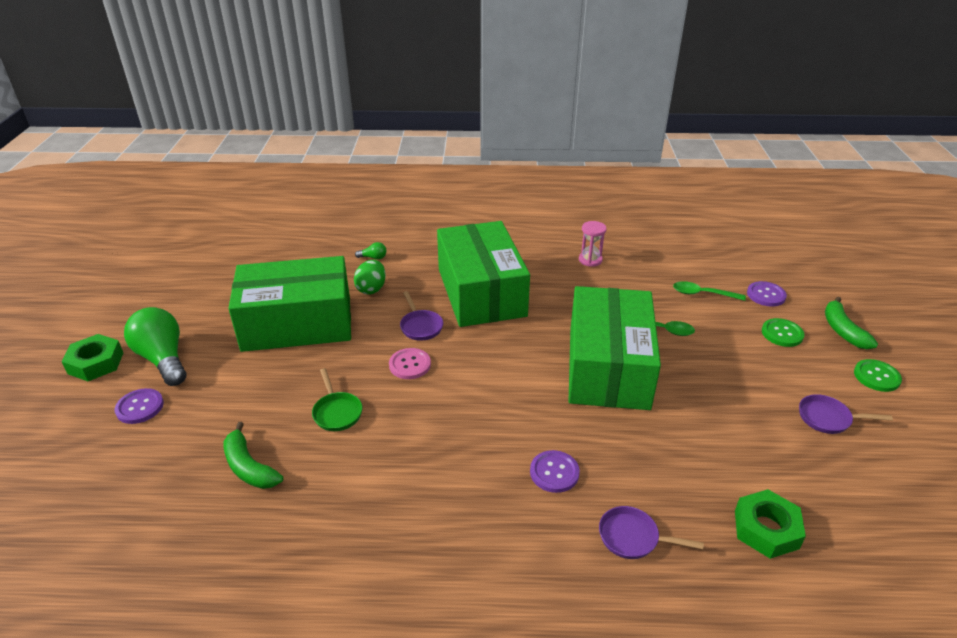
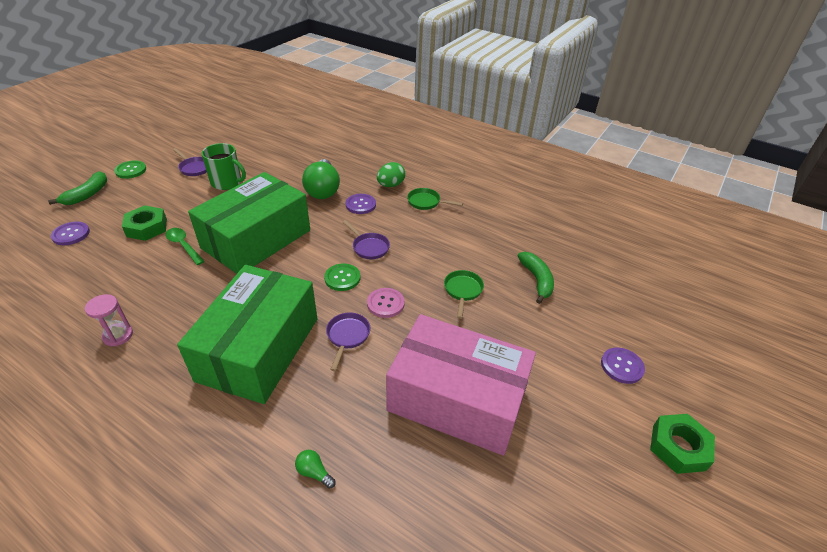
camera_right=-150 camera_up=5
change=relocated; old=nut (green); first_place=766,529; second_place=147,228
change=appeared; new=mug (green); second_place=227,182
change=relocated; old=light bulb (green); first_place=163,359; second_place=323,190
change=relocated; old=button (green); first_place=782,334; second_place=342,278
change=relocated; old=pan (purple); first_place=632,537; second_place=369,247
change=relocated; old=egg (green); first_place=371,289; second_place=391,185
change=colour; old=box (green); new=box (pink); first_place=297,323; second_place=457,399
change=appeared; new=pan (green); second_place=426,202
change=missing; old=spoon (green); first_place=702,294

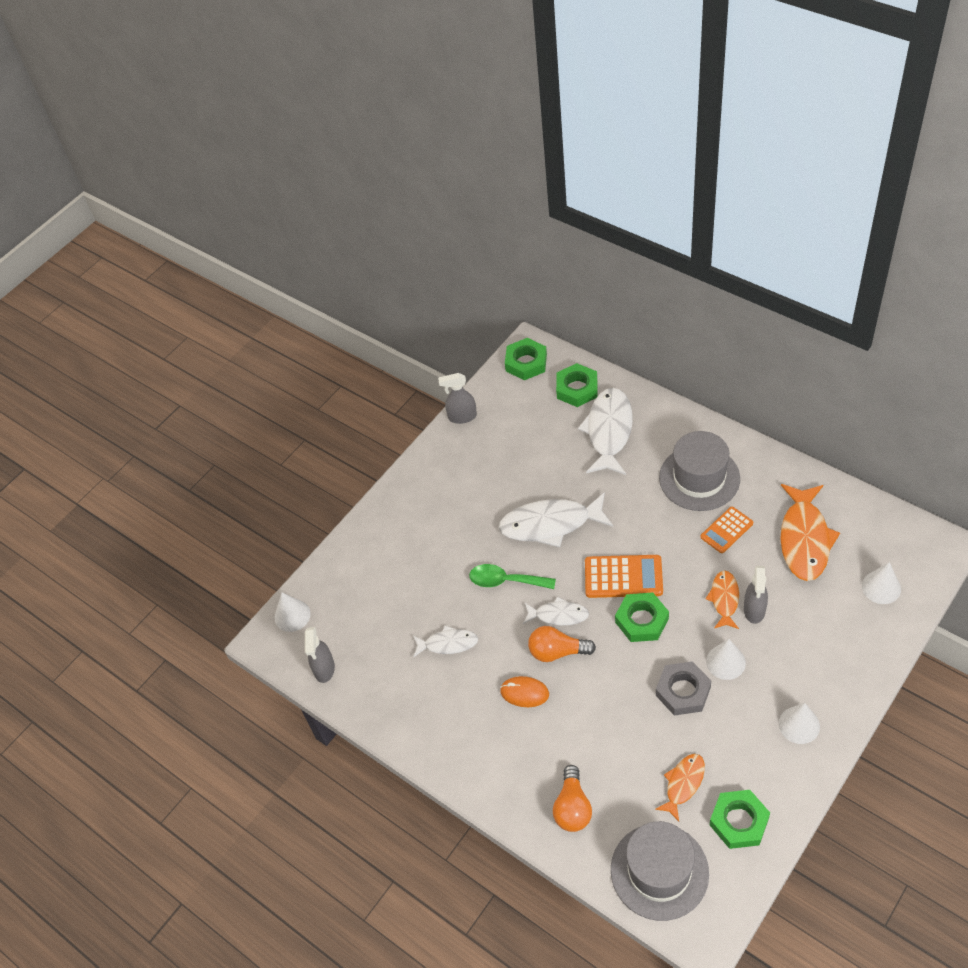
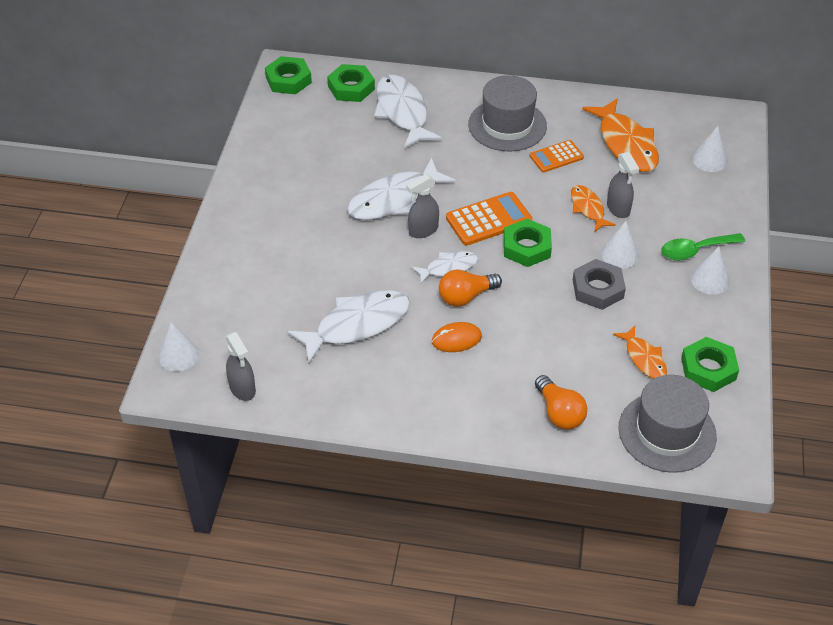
camera_right=-35 camera_up=-5
change=size; old=fish (white); first_place=448,644; second_place=357,325; factor=1.8
change=relocated; old=spray bottle (grey); first_place=462,417; second_place=423,230
change=spun; old=calculator (orange); first_place=726,530; second_place=556,157; degrees=45
change=spun; old=fish (orange); first_place=683,784; second_place=644,358; degrees=150
change=relocated; old=spoon (green); first_place=505,581; second_place=695,250

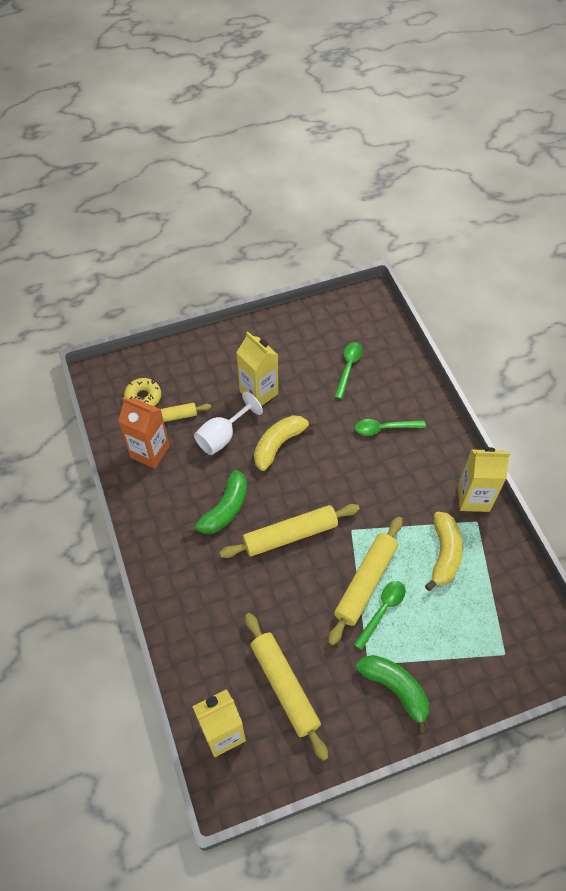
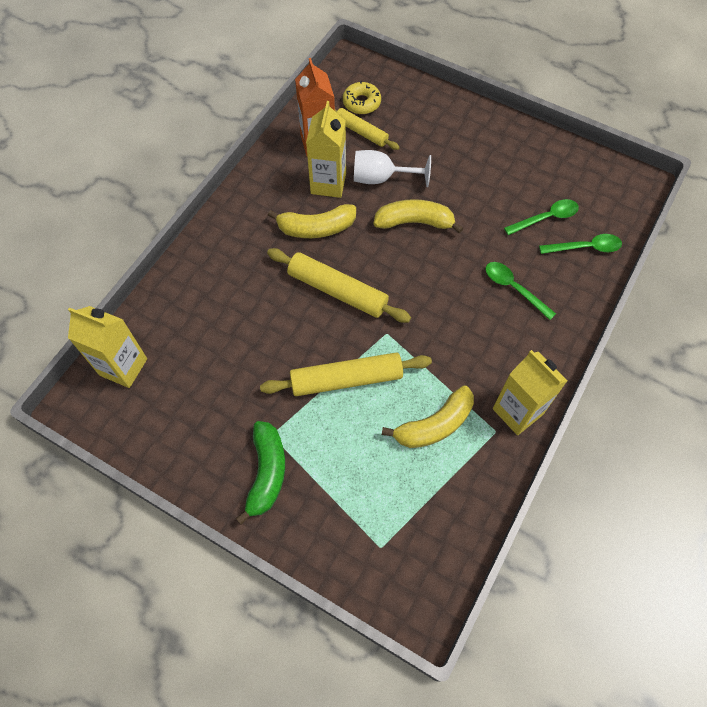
camera_right=50 camera_up=5
change=colour; old=banana (green); new=banana (yellow); first_place=224,509; second_place=316,228
change=relocated; old=carton (yellow); first_place=259,393; second_place=328,183
change=relocated; old=spoon (green); first_place=382,611; second_place=585,248
change=missing; old=rolling pin (yellow); first_place=284,686

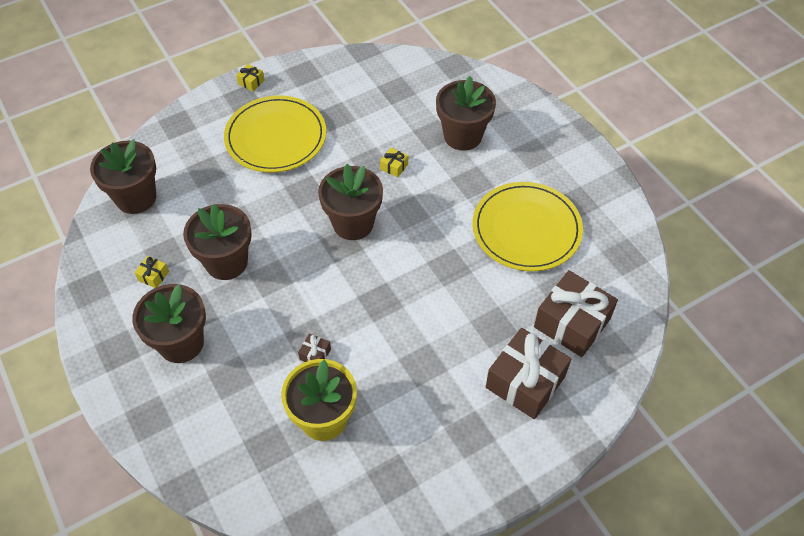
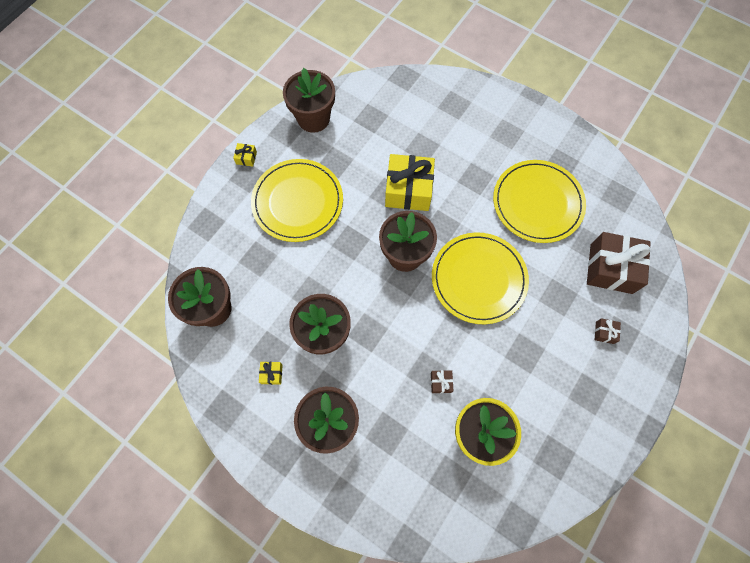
camera_right=-25 camera_up=15
change=relocated; old=flower pot (brown); first_place=462,136; second_place=313,118
change=size; old=gift (yellow); first_place=394,167; second_place=408,190; factor=2.42
change=appeared; new=plate (yellow); second_place=478,279
change=size; old=gift (brown); first_place=525,382; second_place=604,332; factor=0.41

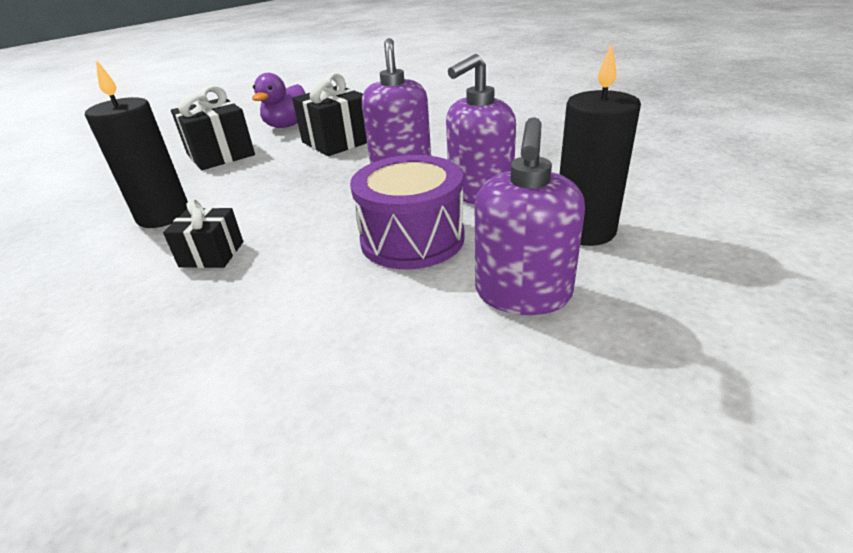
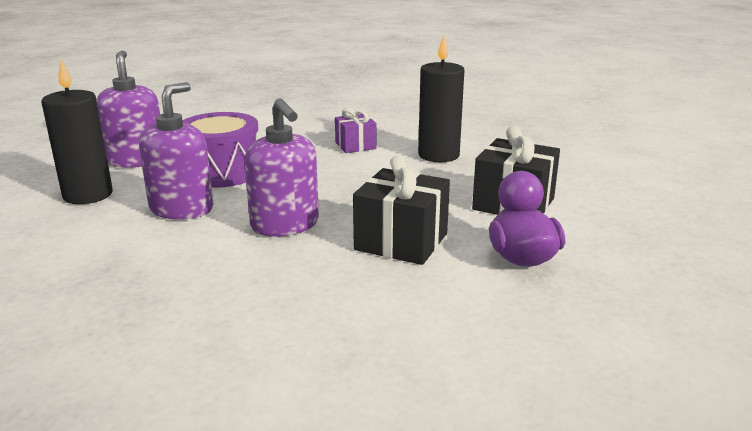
camera_right=150 camera_up=-10
change=colour; old=gift (black); new=gift (purple); first_place=212,254; second_place=355,146

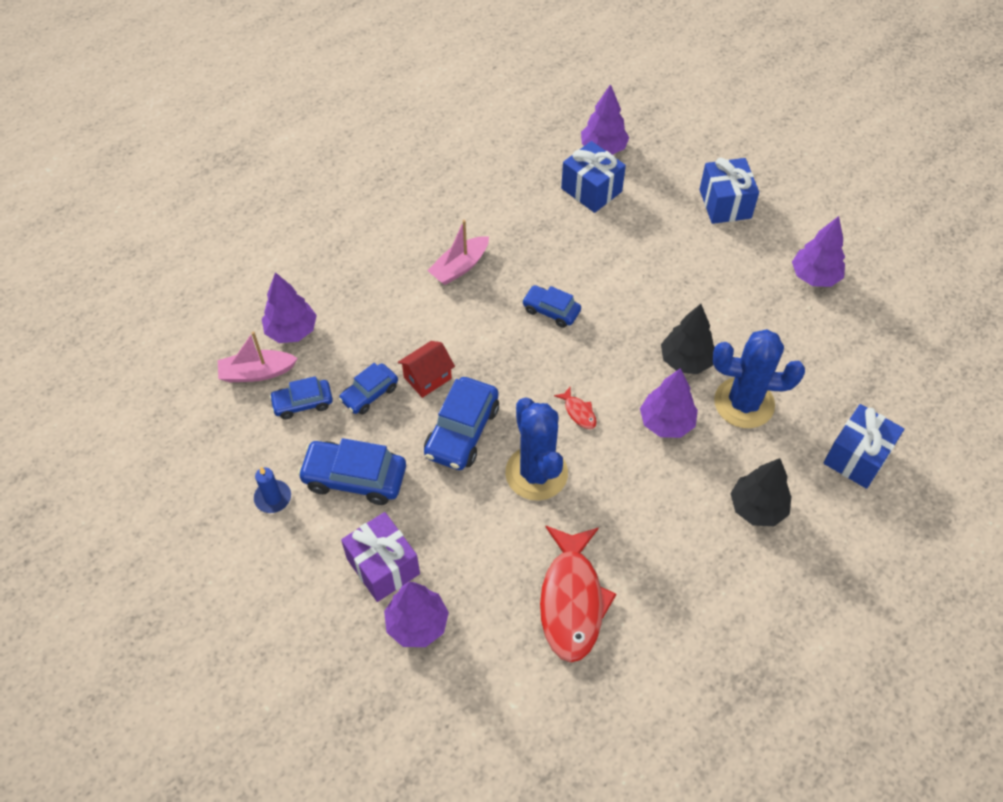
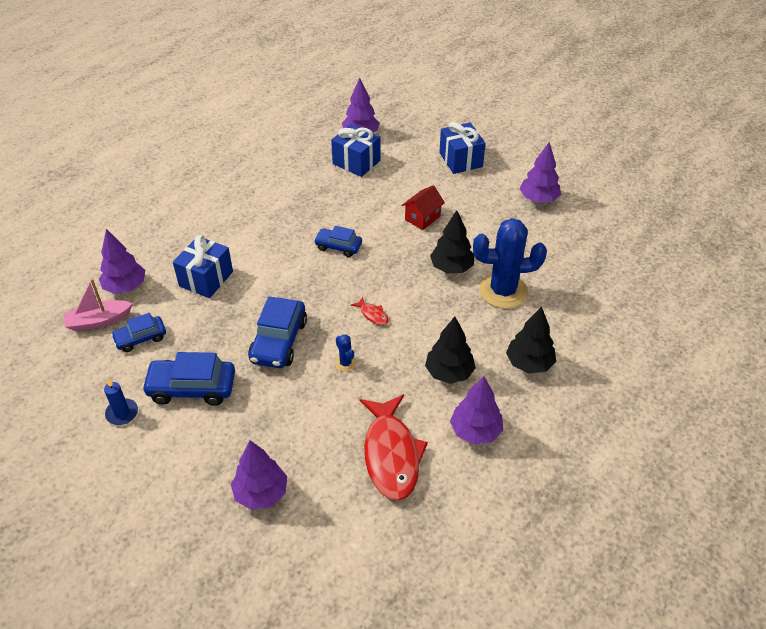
camera_right=-10 camera_up=-10
change=relocated; old=gift (blue); first_place=857,457; second_place=206,279
change=size; old=cactus (blue); first_place=536,473; second_place=345,363; factor=0.42
change=relocated; old=house (red); first_place=427,378; second_place=422,218
change=appeared; new=tree (black); second_place=449,373
change=relocated; old=tree (purple); first_place=666,422; second_place=475,431
change=missing; old=car (blue); first_place=369,394
change=missing; old=gift (purple); first_place=383,566
change=missing; old=boat (pink); first_place=459,267

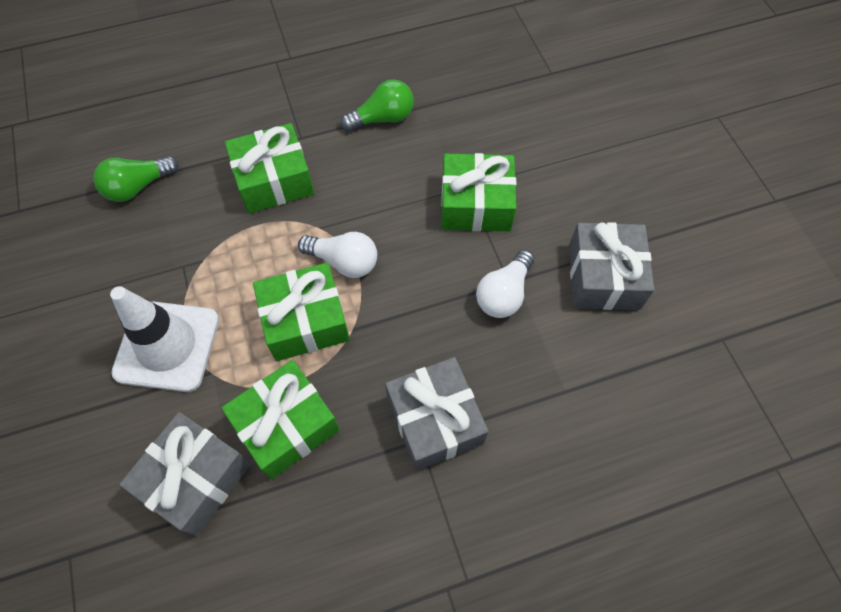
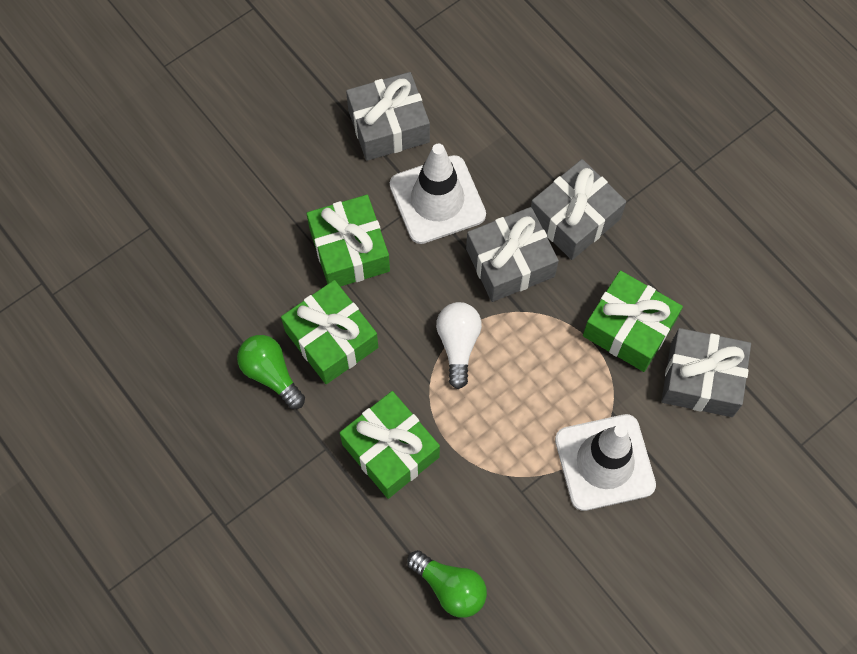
camera_right=-110 camera_up=5
change=relocated; old=gift (green); first_place=305,321; second_place=331,339
change=exchanged; old=light bulb (white); new=traffic cone (white); first_place=504,294; second_place=437,200
change=appeared; new=gift (grey); second_place=510,263

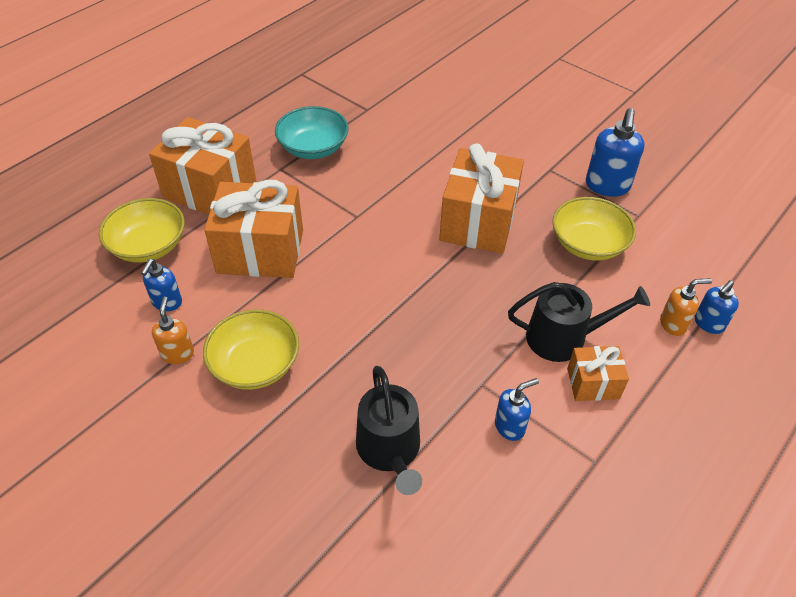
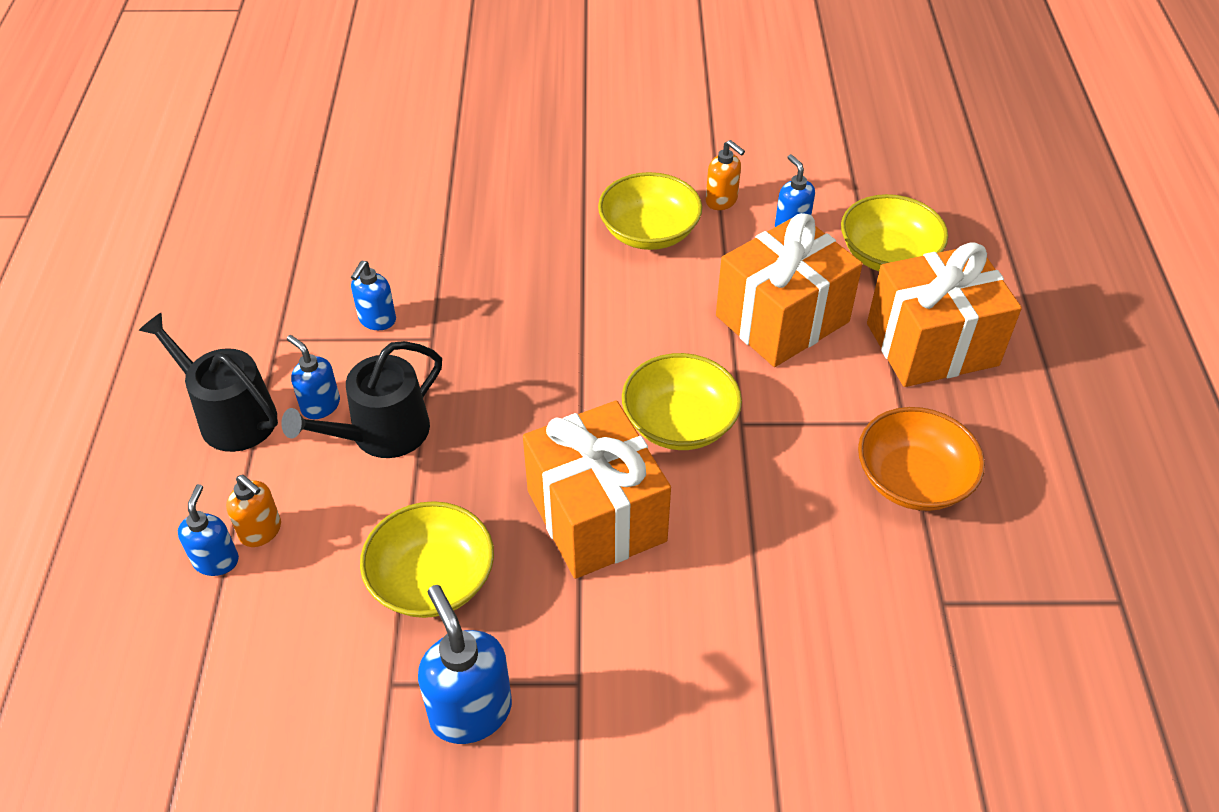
camera_right=140 camera_up=0
change=relocated; old=watering can (black); first_place=390,450; second_place=230,416
change=spun; old=soap dispenser (orange); first_place=673,324; second_place=261,531; degrees=-90
change=exchanged; old=gift (orange); new=soap dispenser (blue); first_place=593,383; second_place=320,405
change=appeared; new=bowl (yellow); second_place=679,422
change=colour; old=bowl (turquoise); new=bowl (orange); first_place=313,148; second_place=913,479

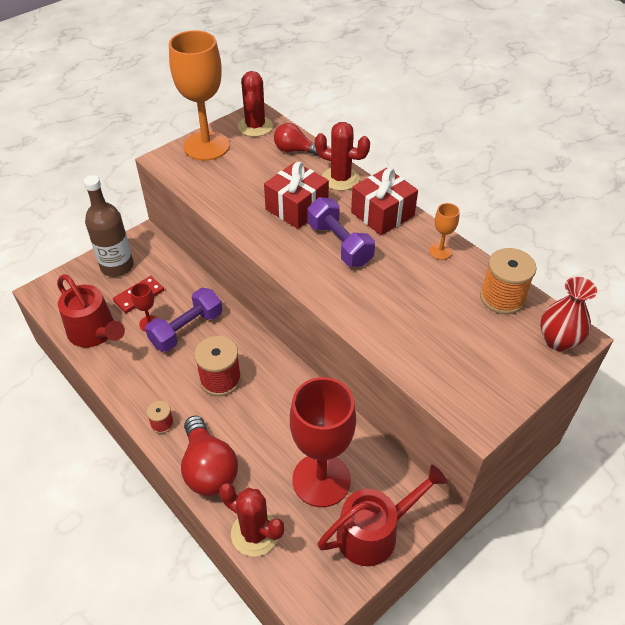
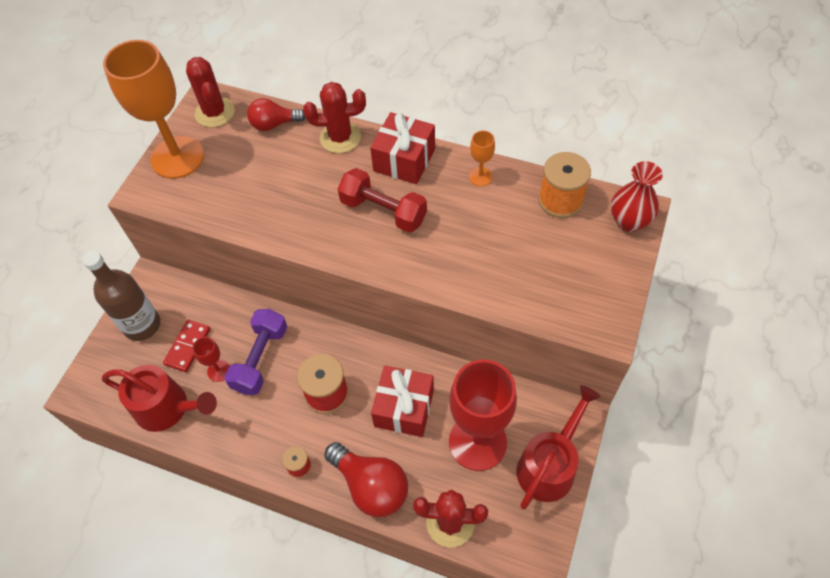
camera_right=-25 camera_up=10
change=colour; old=dumbbell (purple); new=dumbbell (red); first_place=339,244; second_place=383,211
change=relocated; old=gift (red); first_place=297,208; second_place=404,408

